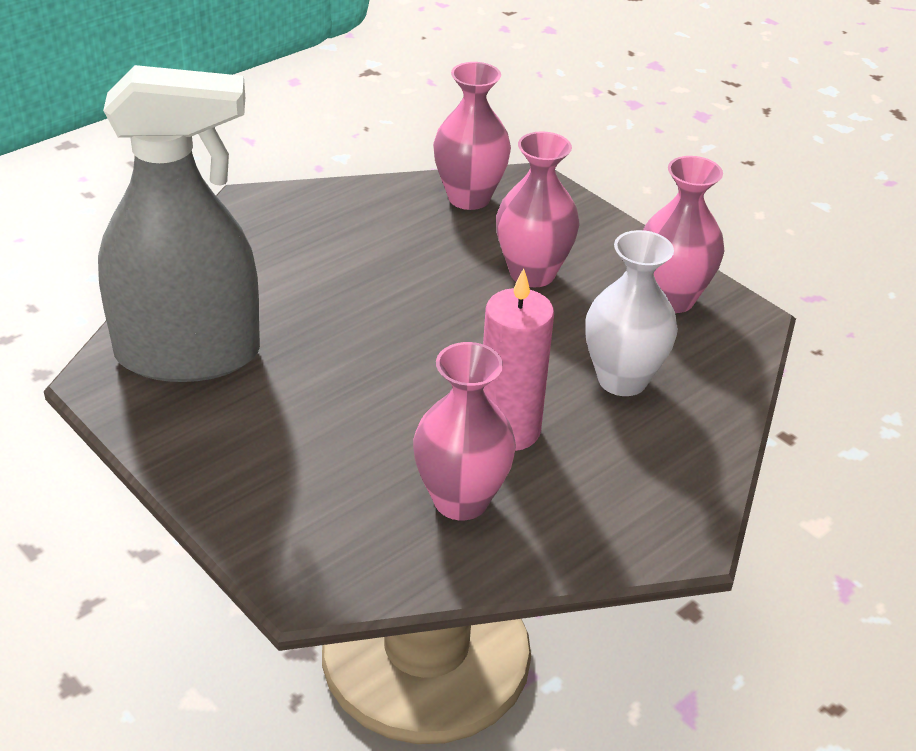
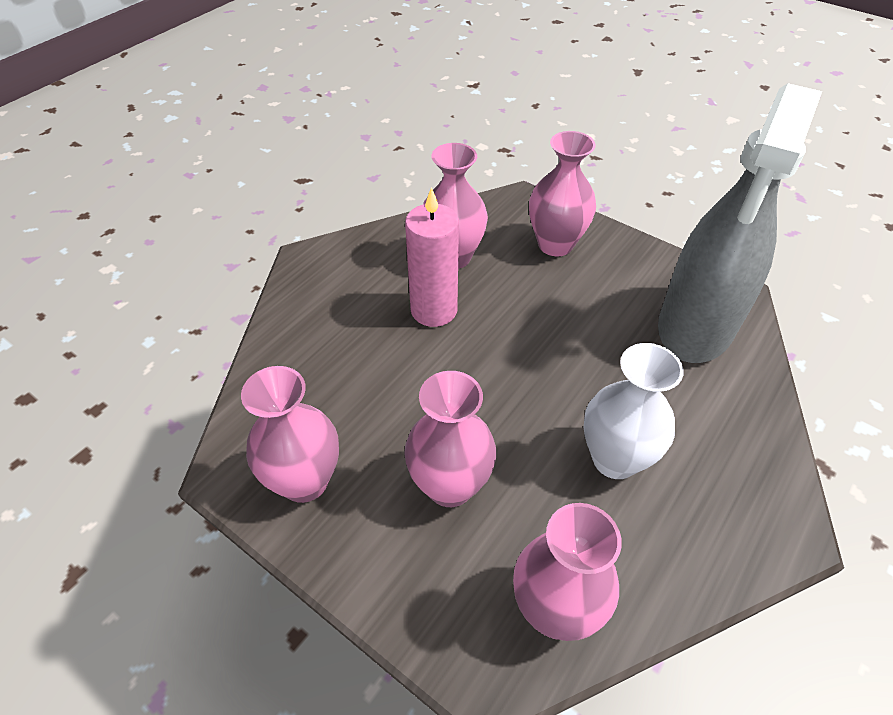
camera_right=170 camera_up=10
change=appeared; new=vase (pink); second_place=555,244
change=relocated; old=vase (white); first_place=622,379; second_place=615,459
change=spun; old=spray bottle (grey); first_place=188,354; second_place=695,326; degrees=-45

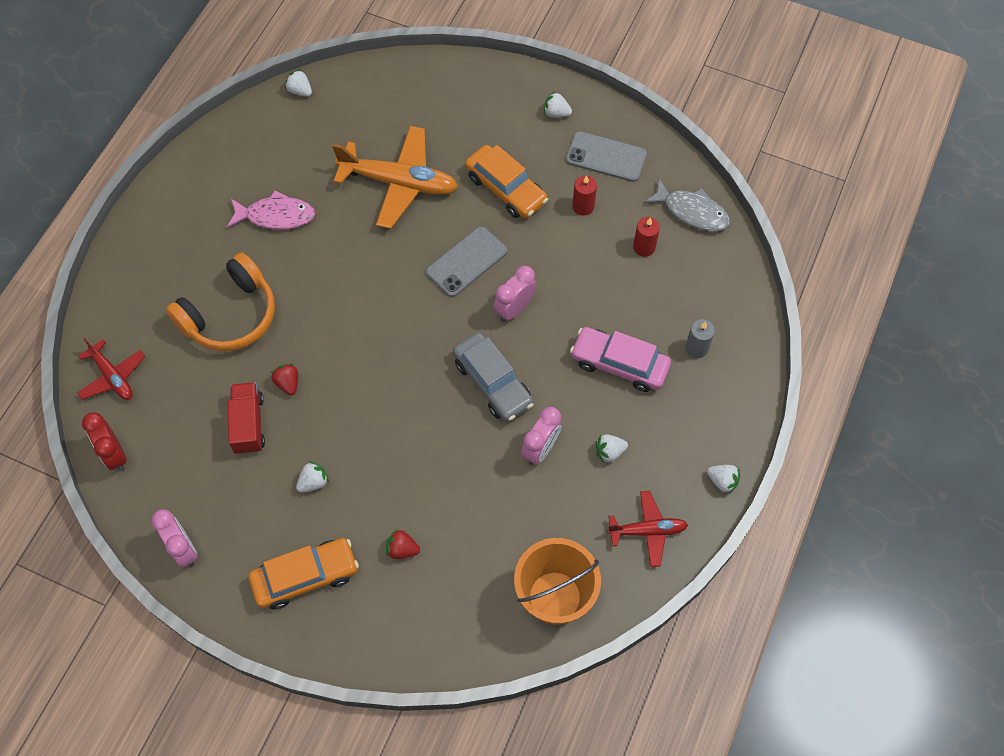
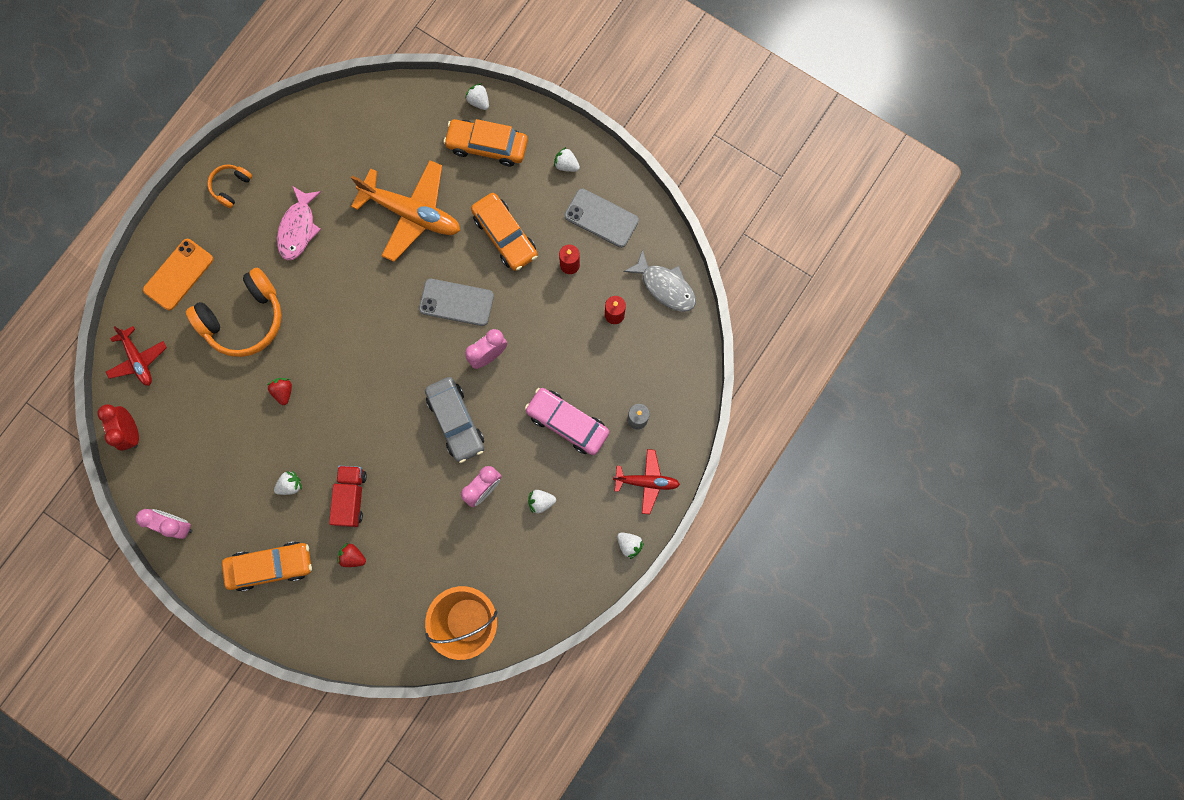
camera_right=10 camera_up=15
change=spun; old=clock (pink); first_place=183,549; second_place=177,525; degrees=-45
change=appeared; new=phone (orange); second_place=178,274
change=appeared; new=headphones (orange); second_place=231,187
change=spun; old=fish (pink); first_place=276,216; second_place=298,228; degrees=90
change=relocated; old=truck (red); first_place=249,424; second_place=351,497
change=spun; old=phone (grey); first_place=467,262; second_place=456,302; degrees=45
change=appeared; new=car (orange); second_place=487,146
change=relocated; old=strawberry (white); first_place=300,91; second_place=479,101
change=relocated; old=plane (red); first_place=647,531; second_place=646,482

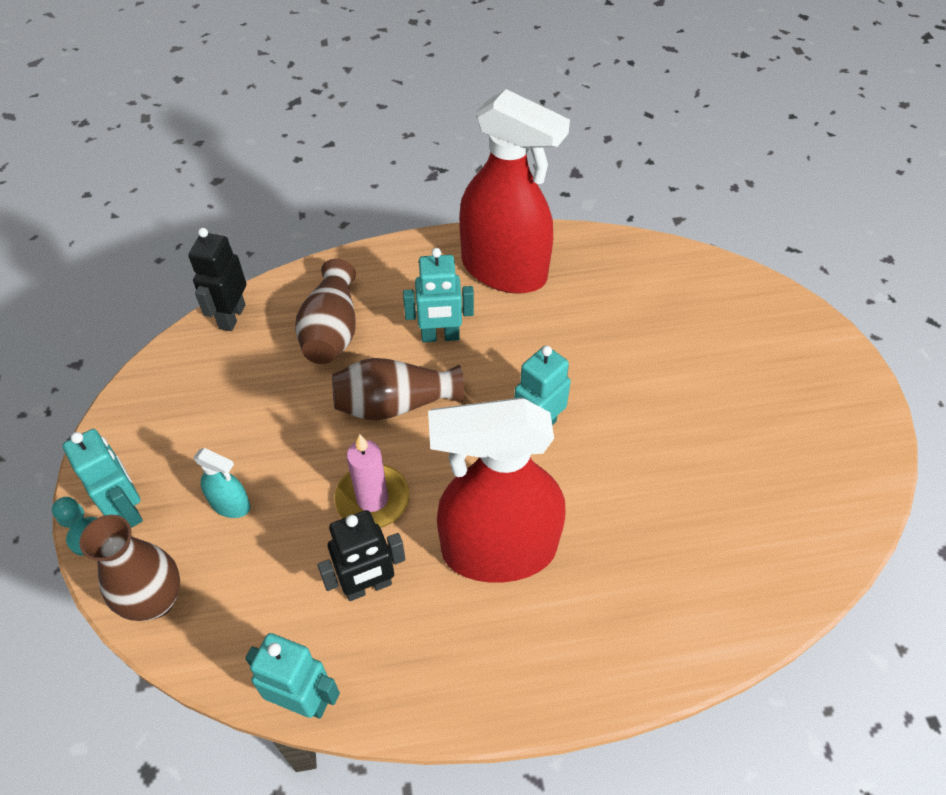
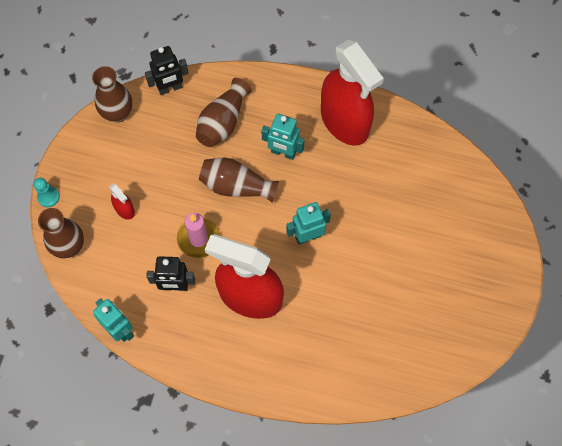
camera_right=25 camera_up=15
change=appeared; new=vase (brown); second_place=117,113
change=colour; old=spray bottle (turquoise); new=spray bottle (red); first_place=230,504; second_place=124,209
change=spun; old=robot (black); first_place=231,316; second_place=170,88; degrees=-150
change=missing; old=robot (turquoise); first_place=128,509

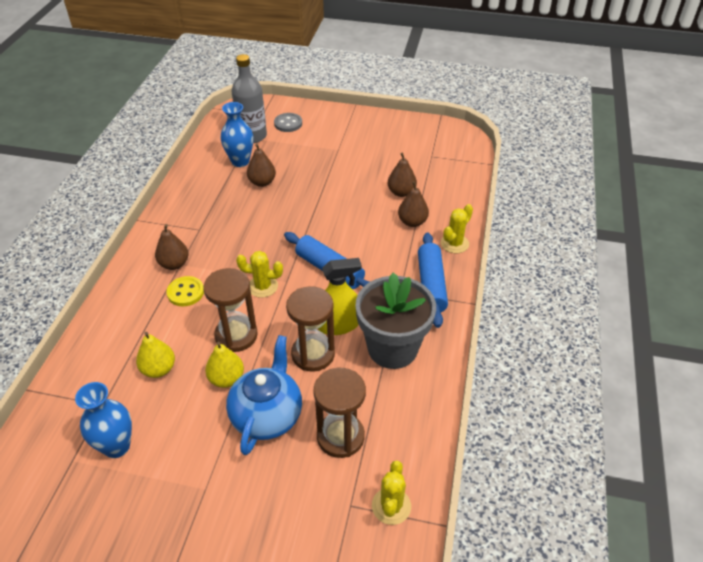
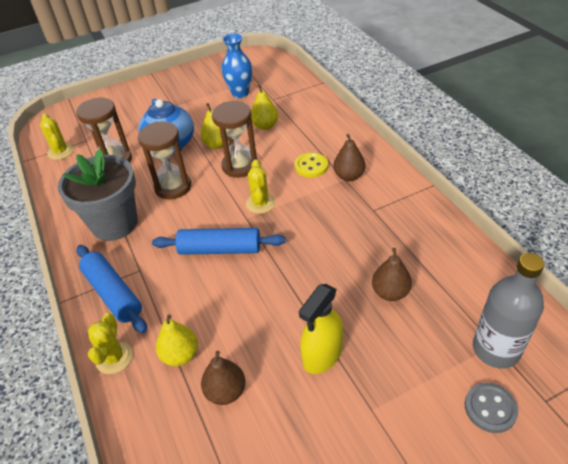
camera_right=145 camera_up=0
change=colour; old=pear (brown); new=pear (yellow); first_place=412,222; second_place=180,355
change=spun; old=cactus (yellow); first_place=262,286; second_place=260,203; degrees=-60
change=relocated; old=spray bottle (yellow); first_place=338,325; second_place=322,354
change=missing; old=vase (blue); first_place=240,161

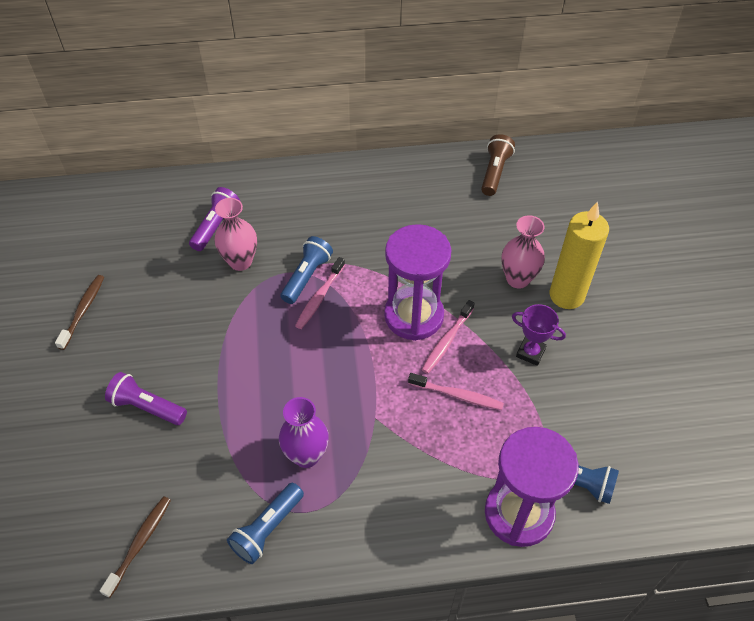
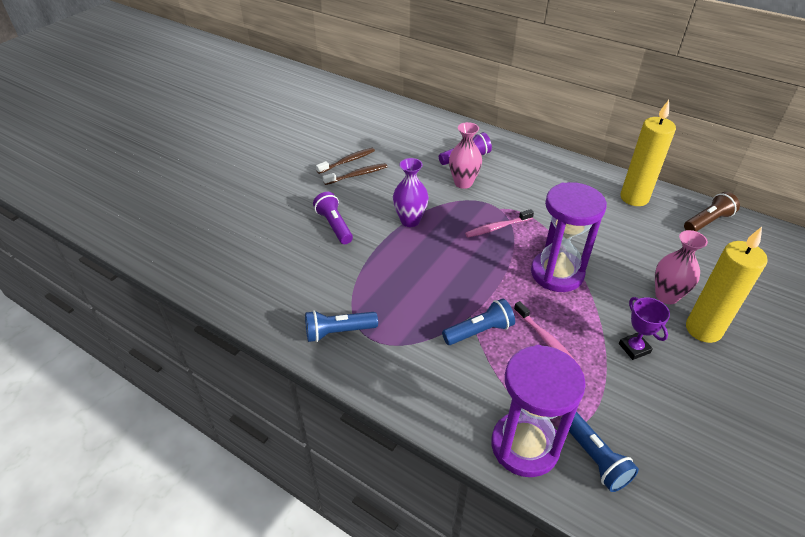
camera_right=40 camera_up=-10
change=relocated; old=toothbrush (brown); first_place=139,544; second_place=357,175
change=relocated; old=vase (purple); first_place=306,455; second_place=410,220
change=relocated; old=flashlight (blue); first_place=306,276; second_place=479,331
change=appeared; new=candle (yellow); second_place=634,198
change=missing; old=toothbrush (pink); first_place=447,341

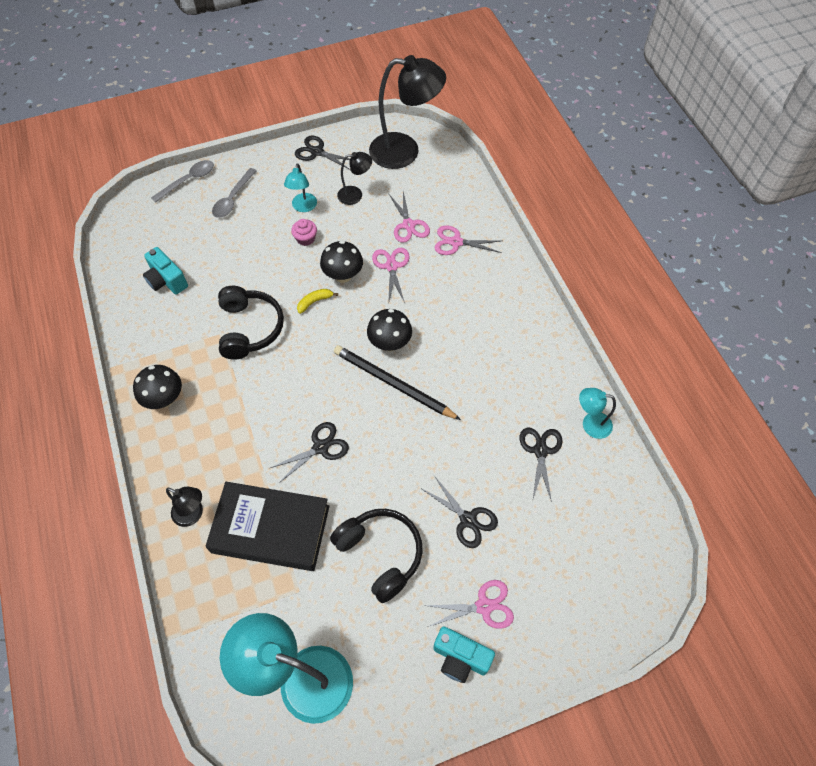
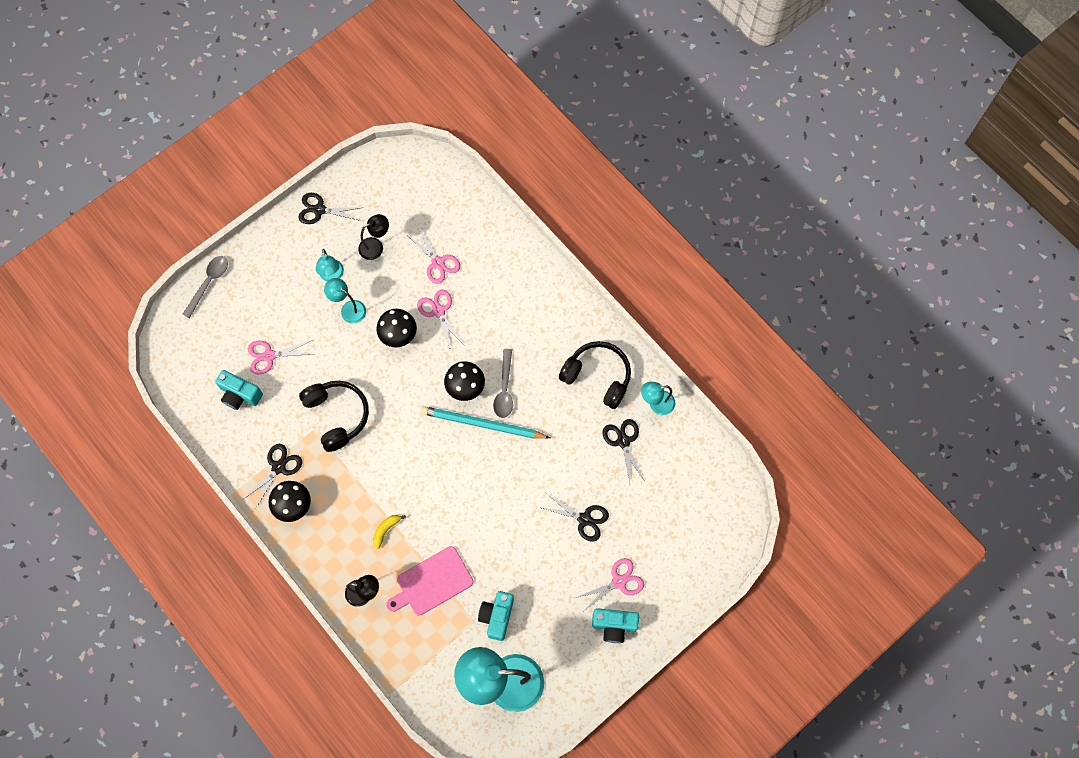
camera_right=-20 camera_up=10
change=relocated; old=scissors (black); first_place=320,447; second_place=278,467
change=relocated; old=scissors (pink); first_place=456,242; second_place=269,356
change=exchanged; old=cupcake (pink); new=lamp (turquoise); first_place=305,239; second_place=348,309
change=relocated; old=banana (yellow); first_place=314,302; second_place=386,530
change=exchanged; old=book (black); new=cutting board (pink); first_place=271,529; second_place=432,582
change=colour; old=pencil (black); new=pencil (turquoise); first_place=393,384; second_place=482,424
change=appeared; new=camera (turquoise); second_place=497,616
change=relocated; old=spoon (grey); first_place=233,199; second_place=504,389
change=relocated; old=headphones (black); first_place=380,554; second_place=598,377
change=missing; old=lamp (black); first_place=405,151

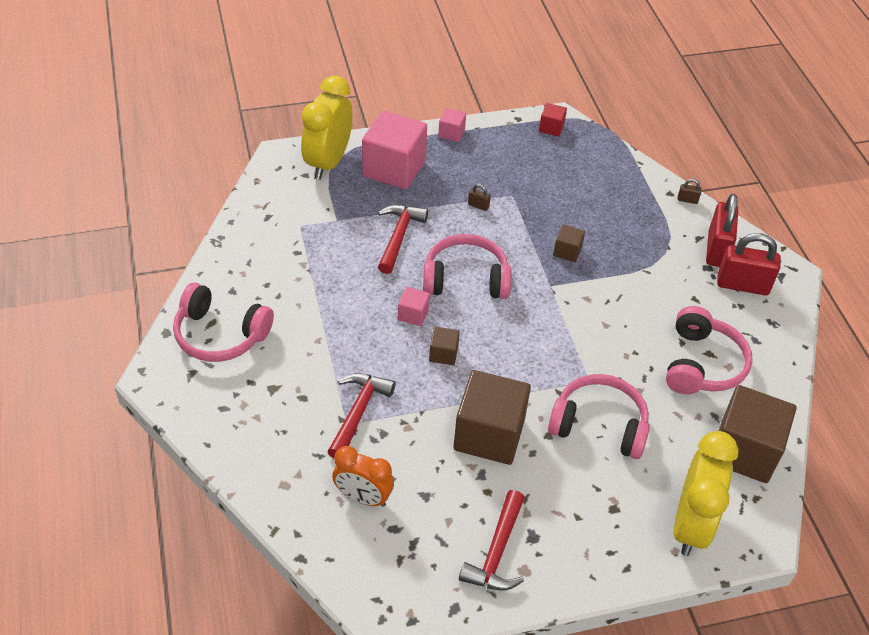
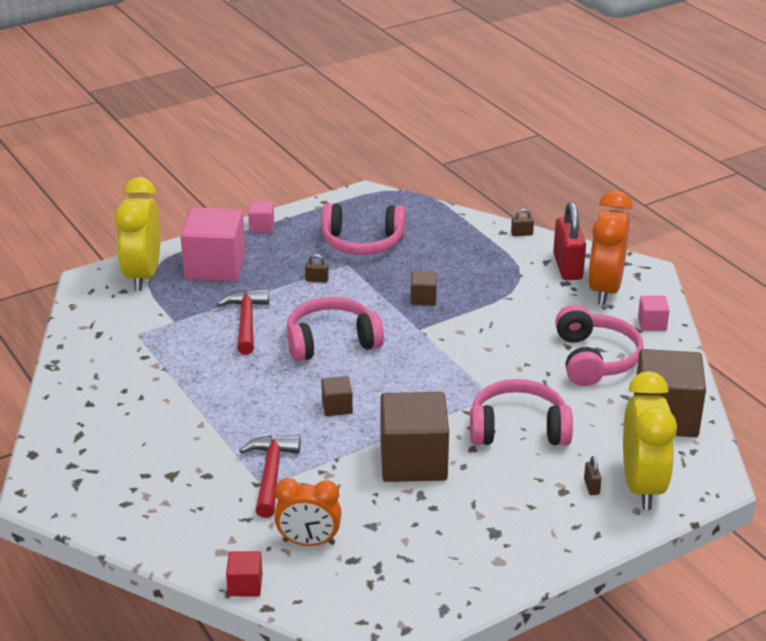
camera_right=-15 camera_up=-15
change=relocated; old=cube (red); first_place=551,128; second_place=245,585
change=relocated; old=headphones (pink); first_place=220,335; second_place=362,242
change=appeared; new=padlock (brown); second_place=591,486
change=exchanged; old=padlock (red); new=clock (orange); first_place=742,285; second_place=604,289
change=relocated; old=cube (pink); first_place=413,314; second_place=652,323
change=missing; old=hammer (red); first_place=497,552

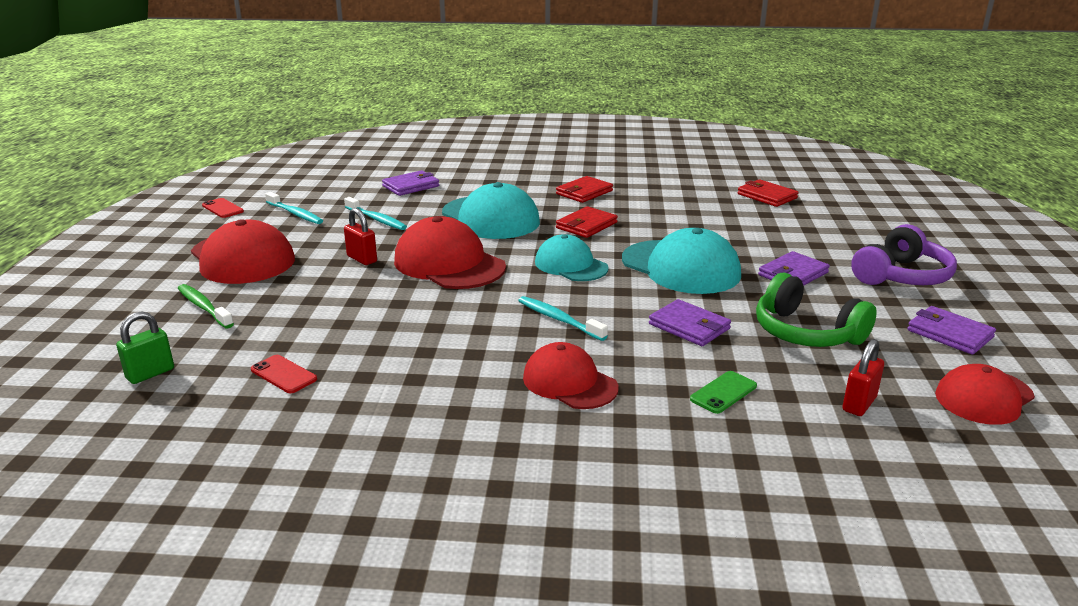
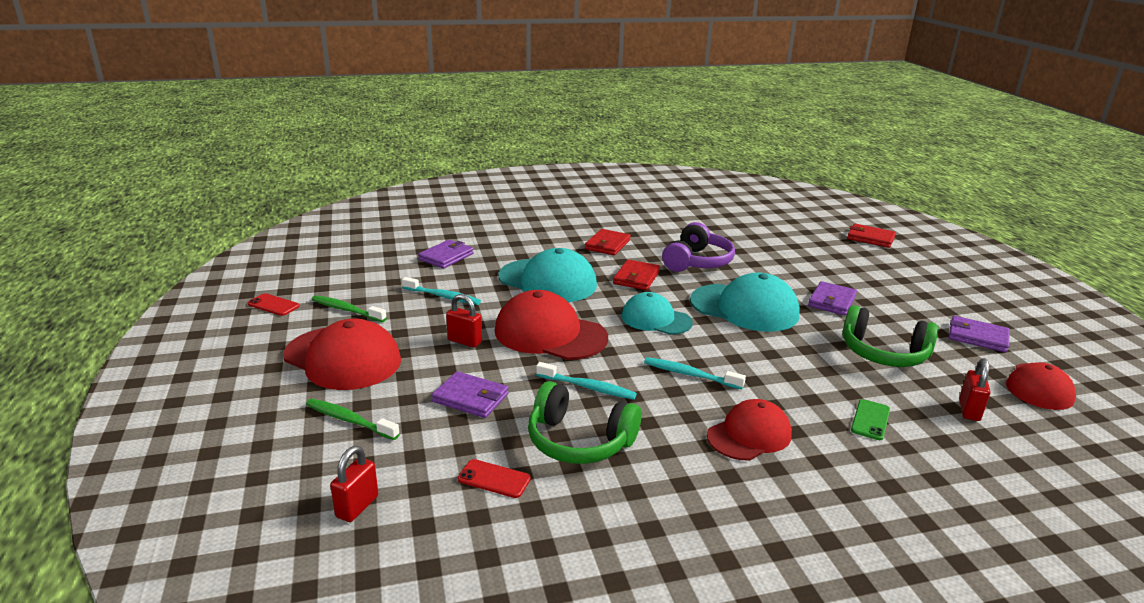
camera_right=-20 camera_up=0
change=appeared; new=toothbrush (green); second_place=347,310
change=colour; old=padlock (green); new=padlock (red); first_place=150,374; second_place=357,506
change=relocated; old=wallet (purple); first_place=689,326; second_place=471,398
change=appeared; new=headphones (green); second_place=579,441
change=relocated; old=toothbrush (turquoise); first_place=295,214; second_place=587,387
change=relocated; old=headphones (purple); first_place=901,276; second_place=697,262
change=spun; old=cap (red); first_place=569,382; second_place=749,435; degrees=120
change=relocated; old=wallet (red); first_place=766,196; second_place=870,238

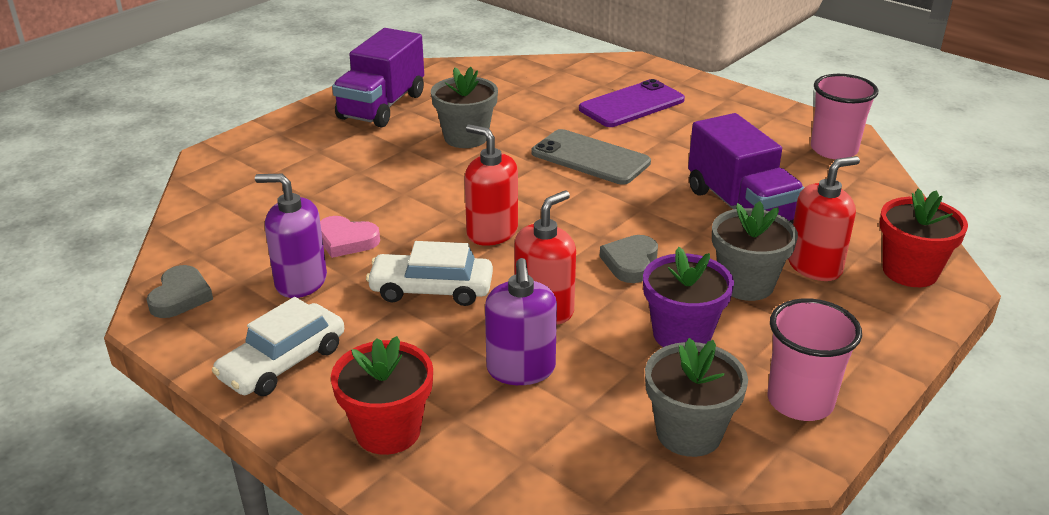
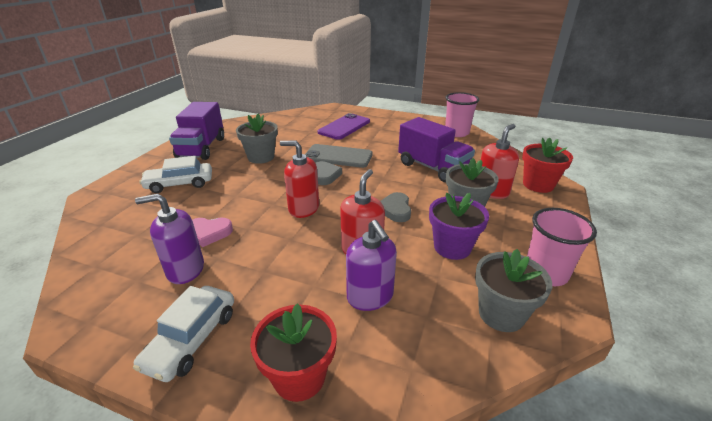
camera_right=-20 camera_up=0
change=relocated; old=car (white); first_place=431,289; second_place=180,184
change=relocated; old=heart (grey); first_place=180,296; second_place=325,175

